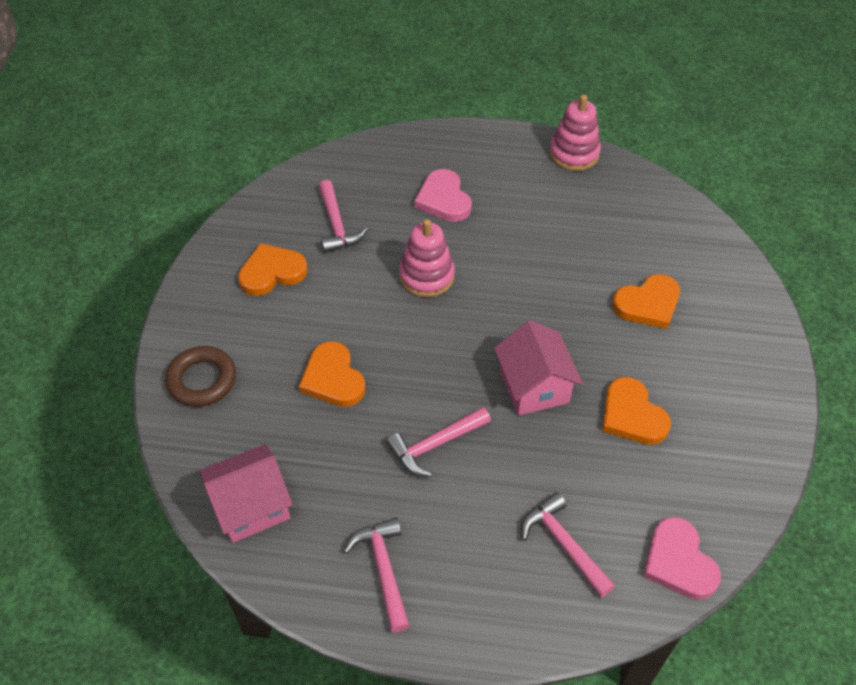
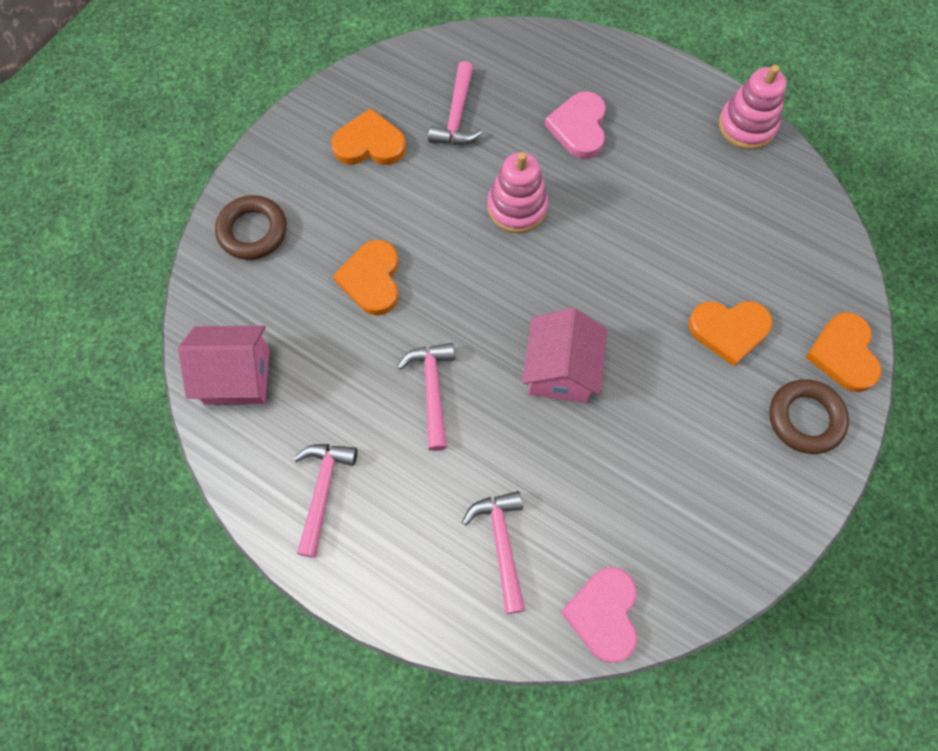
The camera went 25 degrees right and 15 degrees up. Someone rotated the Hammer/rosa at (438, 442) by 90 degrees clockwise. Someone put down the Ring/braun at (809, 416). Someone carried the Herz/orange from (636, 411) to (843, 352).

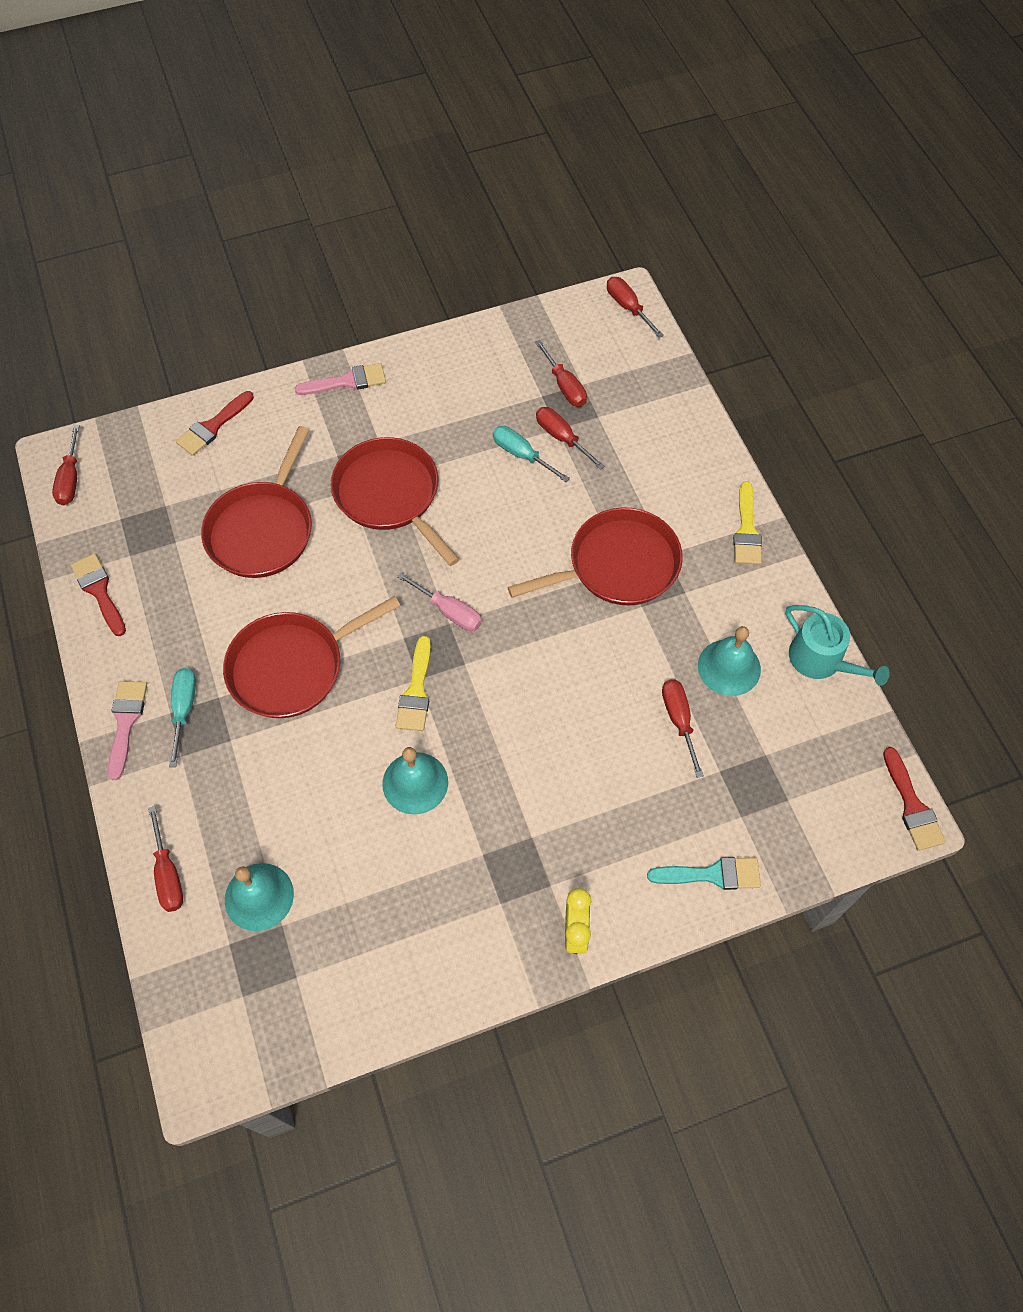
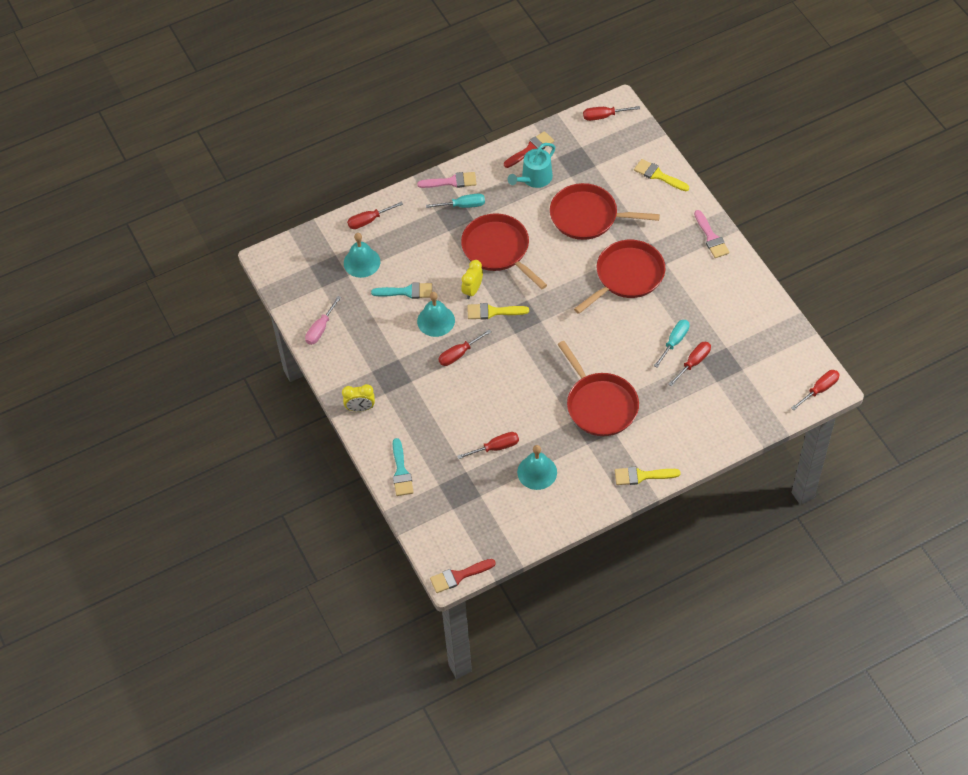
The camera went 85 degrees right and 5 degrees down. Someone carried the Schraubenzieher/rosa from (439, 601) to (323, 320). Someone put down the Pinsel/türkis at (401, 290). Someone carried the Schraubenzieher/rot from (561, 373) to (465, 347). Someone put down the Wecker/gelb at (472, 279). Someone carried the Gießkanne/türkis from (838, 645) to (531, 165). Someone repainted the Pinsel/rot at (215, 423), which became the Pinsel/gelb at (661, 175).

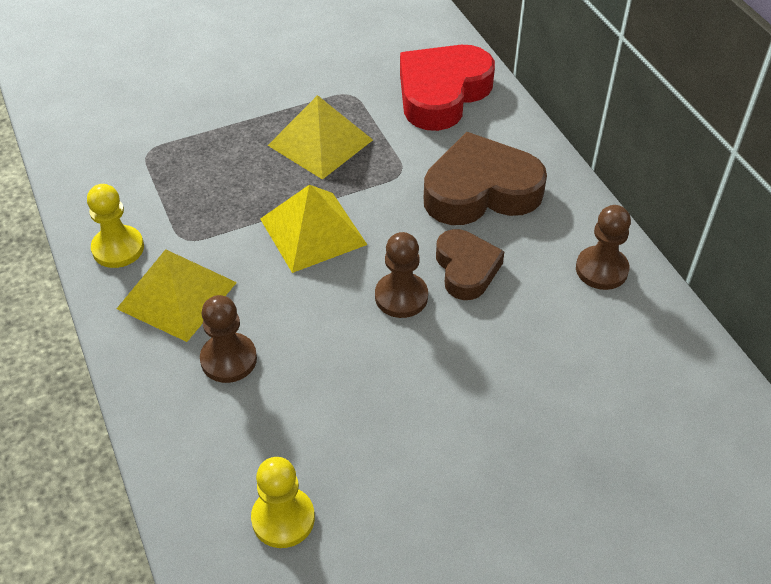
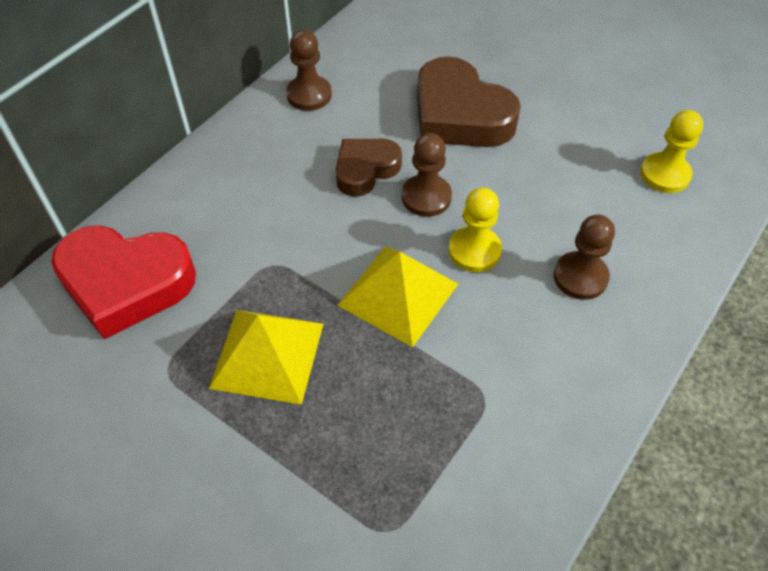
The camera went 120 degrees left and 5 degrees up. Someone carried the Herz/braun from (485, 178) to (469, 101). Someone carried the Bauer/gelb from (115, 226) to (475, 230). Someone took away the Pyramide/gelb at (176, 295).

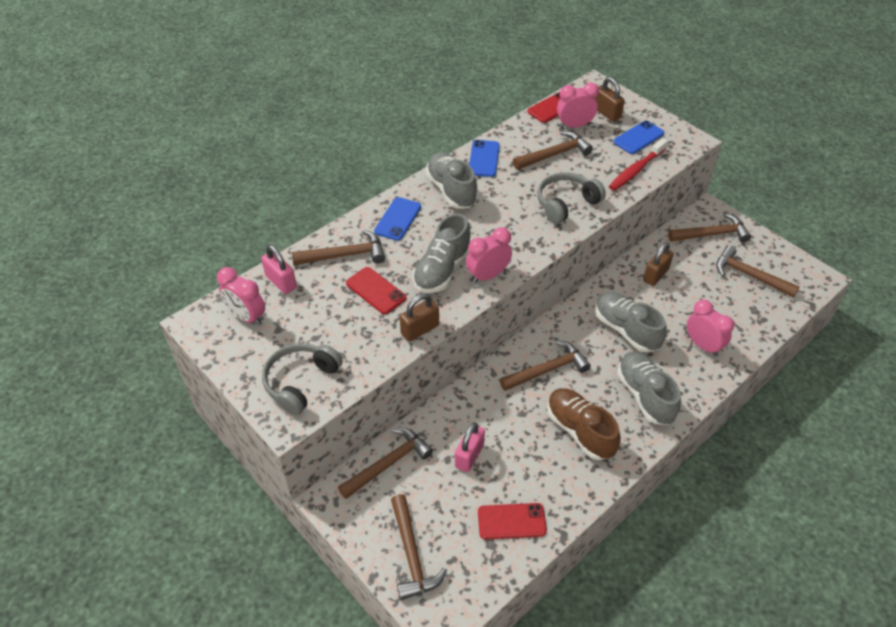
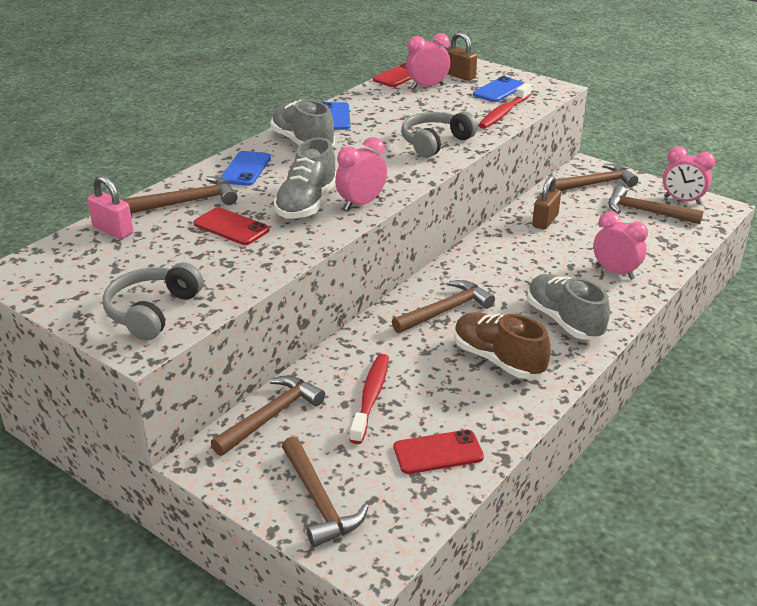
The camera went 10 degrees left and 15 degrees down. Someone swapped the Vorhängeschloss/rosa at (470, 447) for the Zahnbürste/rot at (369, 399). Someone carried the Wecker/rosa from (241, 296) to (689, 176). Someone took away the Vorhängeschloss/braun at (419, 317). Someone took away the Hammer/braun at (553, 150). Someone took away the Schuh/grau at (631, 322).

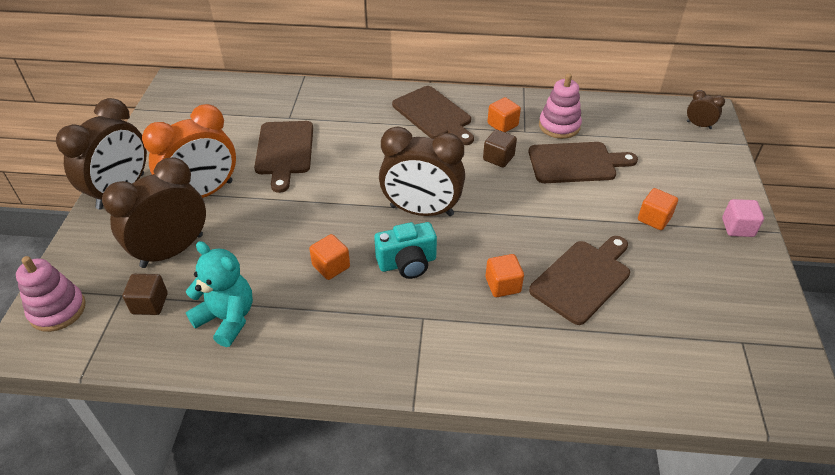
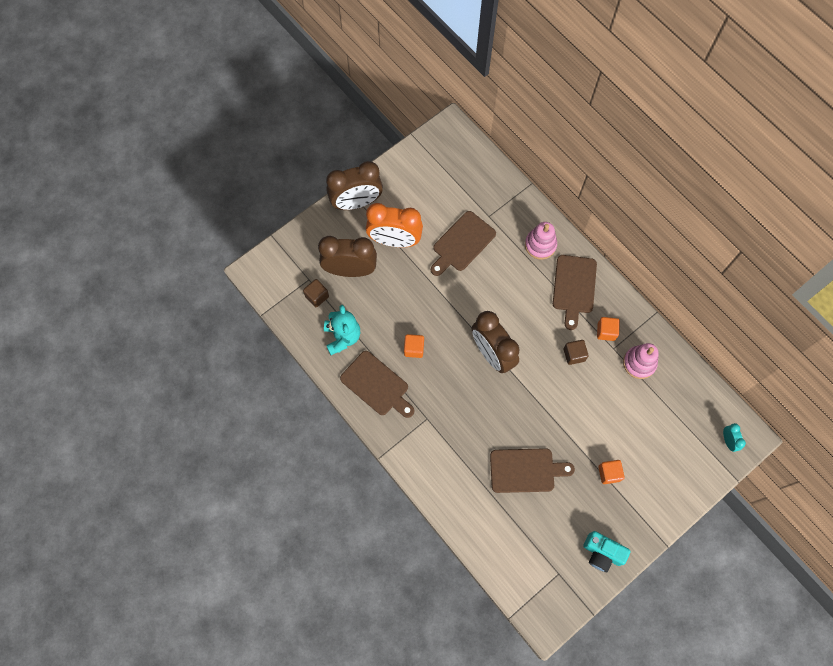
The camera went 45 degrees right and 25 degrees up. Someone carried the Schneidebrett/braun from (583, 162) to (377, 384). Someone carried the Stapelspielzeug/rosa from (51, 294) to (541, 241). Someone carried the Kamera/türkis from (405, 250) to (607, 551). Someone repainted the Wecker/braun at (706, 109), which became the Wecker/türkis at (734, 437). Someone took away the Kubus/orange at (504, 275). Someone took away the Kubus/rosa at (743, 218).

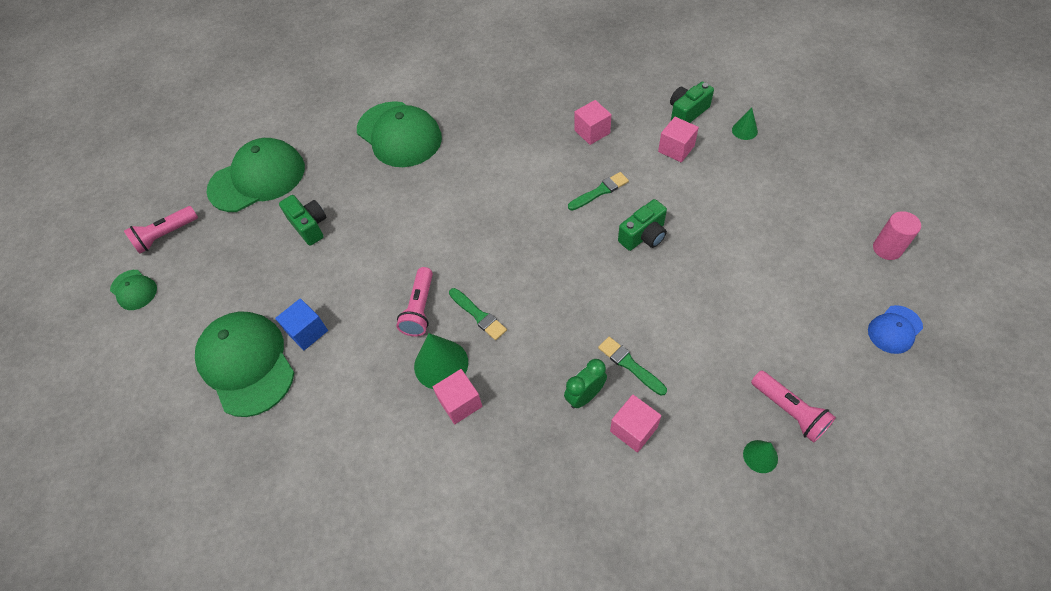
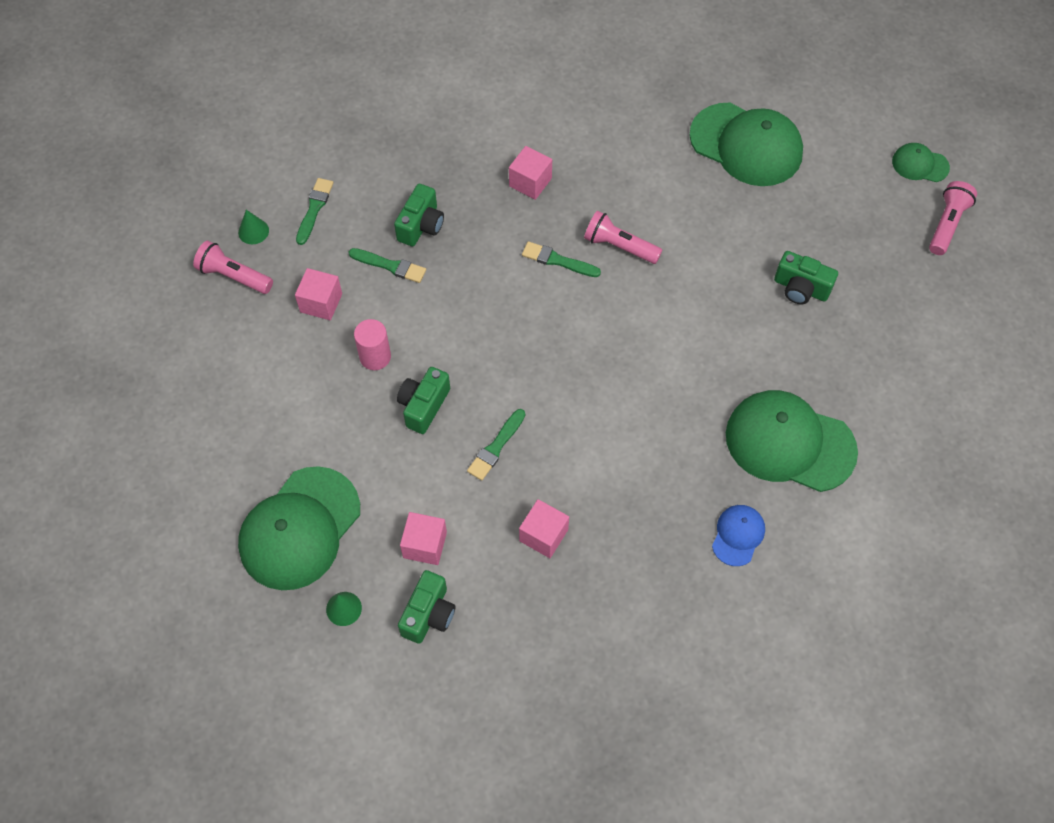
The camera went 150 degrees right and 5 degrees up. Someone carried the Kappe/grün from (255, 175) to (299, 528). Someone carried the Kubus/rosa from (635, 424) to (318, 294). Someone put down the Pinsel/grün at (314, 211). Someone carried the Vollzylinder/rosa from (897, 235) to (372, 344). Someone swapped the Wecker/grün at (585, 384) for the Kamera/grün at (419, 215). Someone rotated the Taschenlampe/rosa at (414, 301) by 45 degrees counterclockwise. Someone carried the Kappe/blau from (895, 329) to (738, 535). Someone took away the Kubus/blau at (301, 324). Someone took away the Kegel/grün at (441, 361).

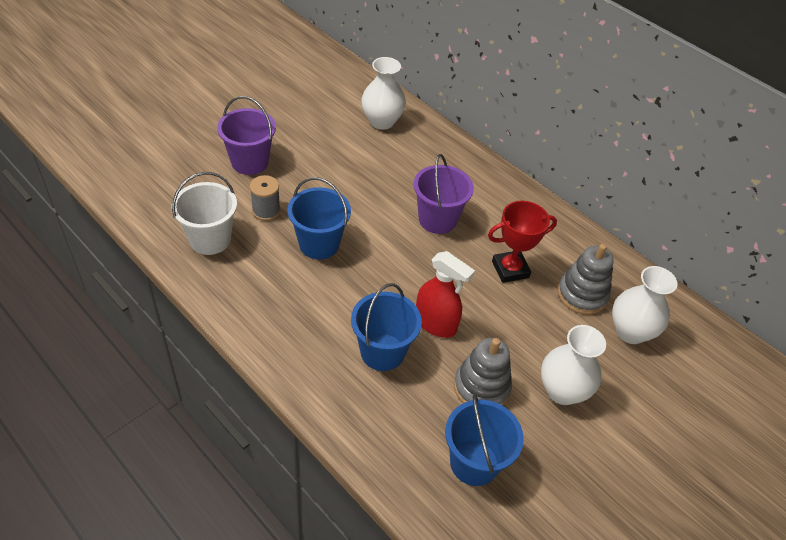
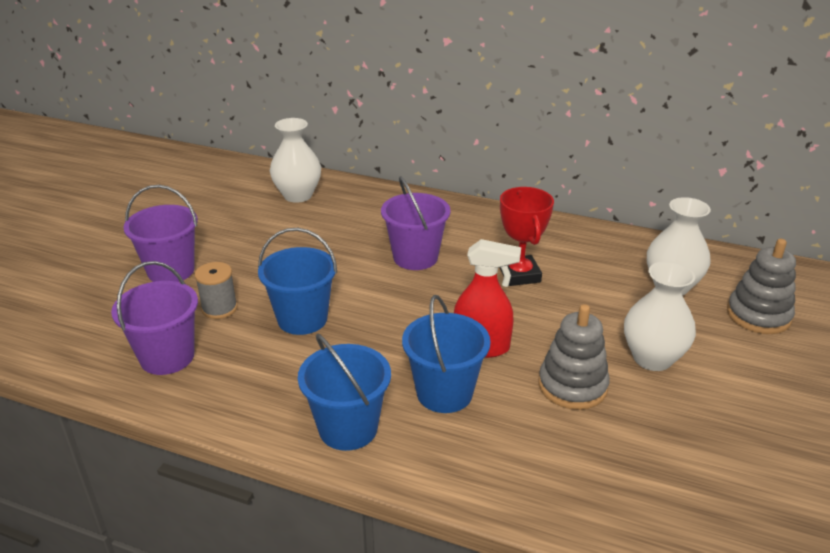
The camera went 20 degrees left and 15 degrees down. Someone repainted the Eimer/weiß at (204, 213), which became the Eimer/lila at (154, 318). Someone carried the Eimer/blau from (484, 440) to (344, 392). Someone rotated the Pokal/rot at (522, 242) by 60 degrees counterclockwise. Someone carried the Stapelspielzeug/grau from (585, 279) to (761, 286).

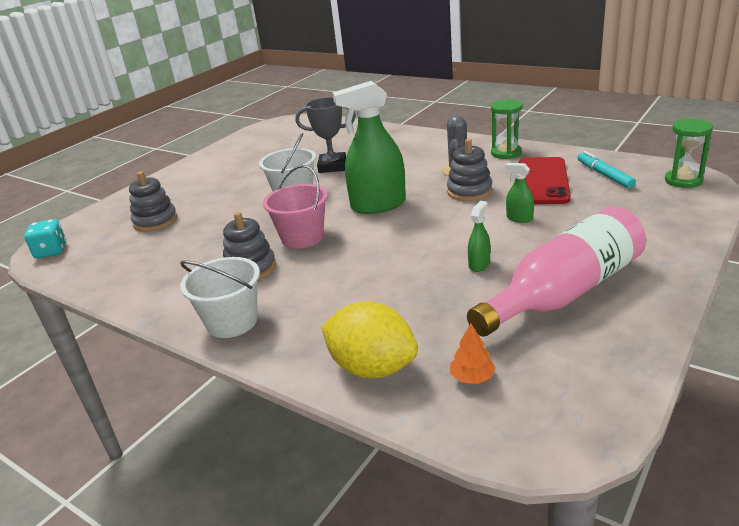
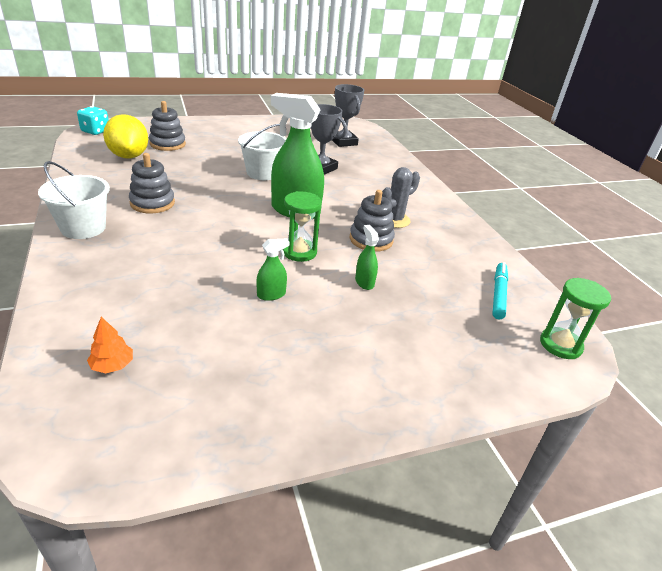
The camera went 30 degrees right and 5 degrees up. Someone carried the Zitrone/gelb from (369, 339) to (125, 136). Someone carried the Sanduhr/grün from (507, 129) to (302, 226). Someone put down the Pokal/grau at (348, 115). Someone took away the Eimer/rosa at (295, 207). Someone took away the Flasche/rosa at (556, 271). Someone took away the Handy/rot at (545, 180).

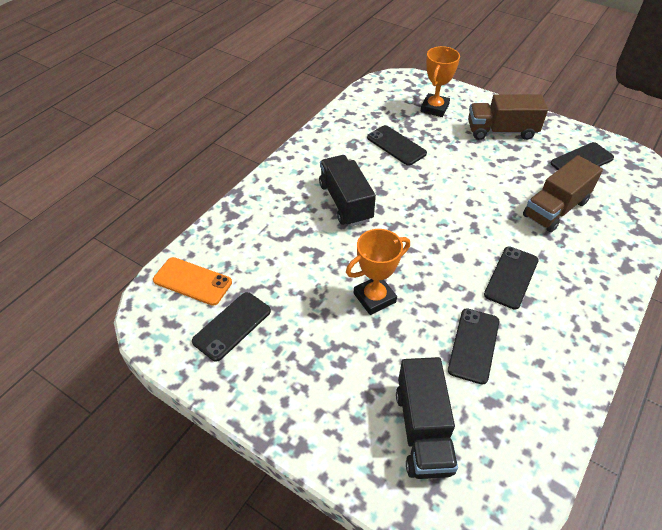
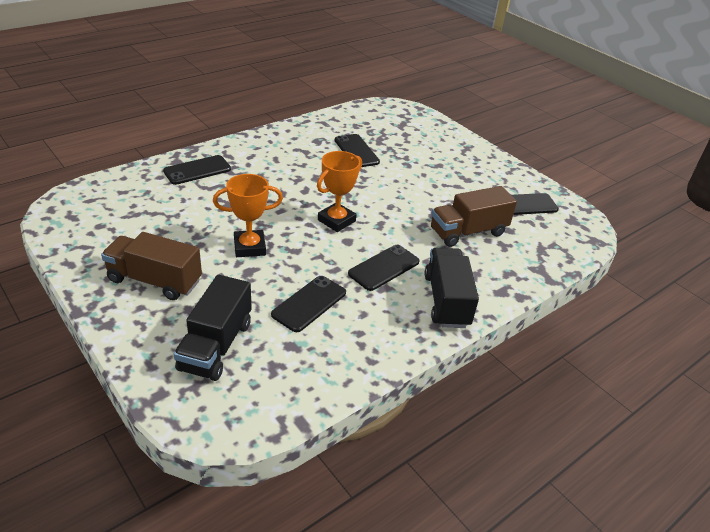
The camera went 15 degrees right and 10 degrees down. Someone carried the Lastwagen/braun from (508, 117) to (151, 266). Someone carried the Handy/schwarz from (231, 327) to (197, 170). Someone carried the Pokal/orange from (440, 81) to (339, 191). Someone carried the Lastwagen/schwarz from (347, 191) to (452, 288). Someone took away the Handy/orange at (192, 281).

